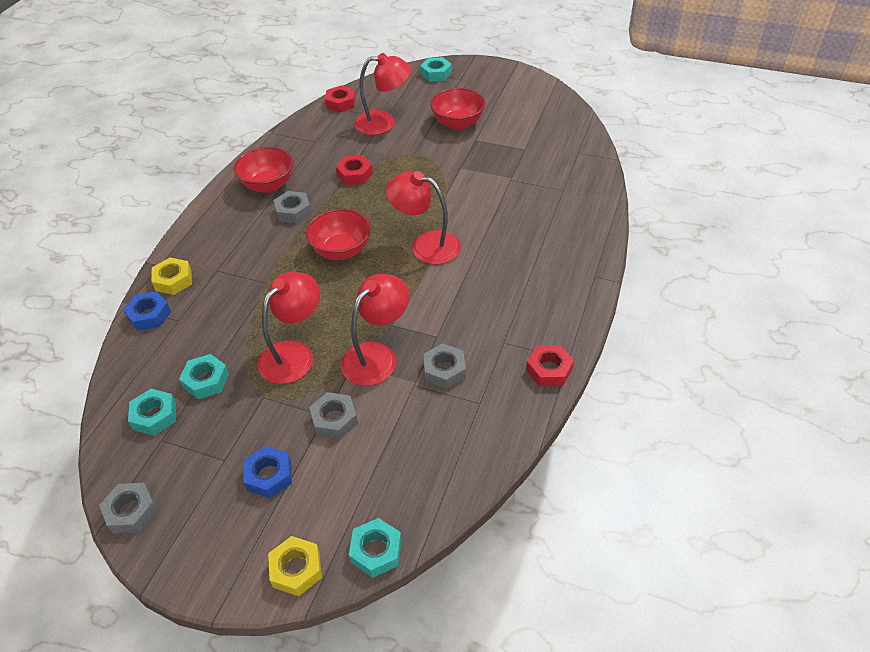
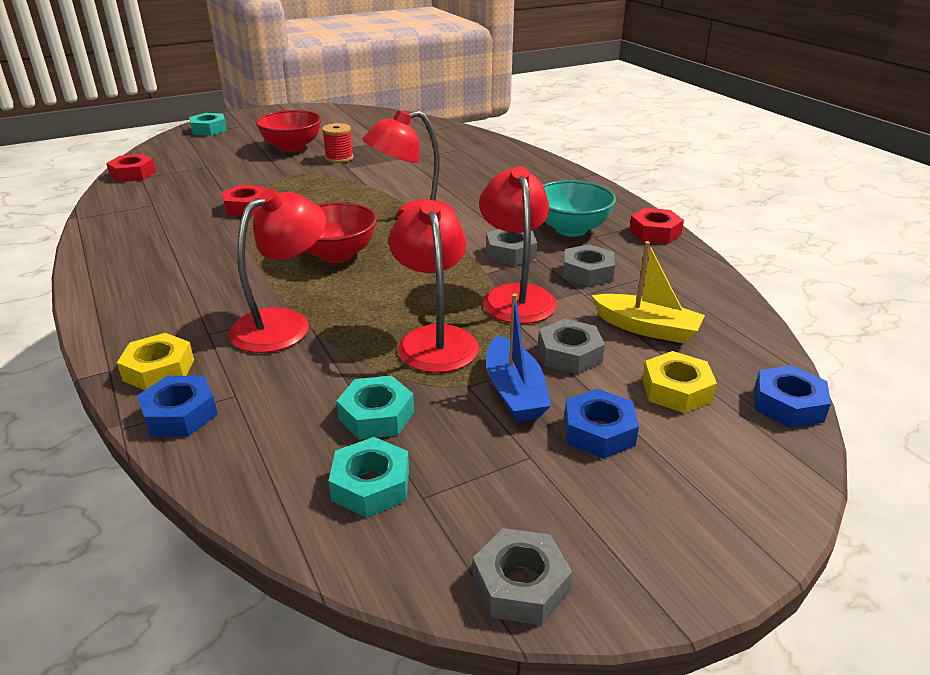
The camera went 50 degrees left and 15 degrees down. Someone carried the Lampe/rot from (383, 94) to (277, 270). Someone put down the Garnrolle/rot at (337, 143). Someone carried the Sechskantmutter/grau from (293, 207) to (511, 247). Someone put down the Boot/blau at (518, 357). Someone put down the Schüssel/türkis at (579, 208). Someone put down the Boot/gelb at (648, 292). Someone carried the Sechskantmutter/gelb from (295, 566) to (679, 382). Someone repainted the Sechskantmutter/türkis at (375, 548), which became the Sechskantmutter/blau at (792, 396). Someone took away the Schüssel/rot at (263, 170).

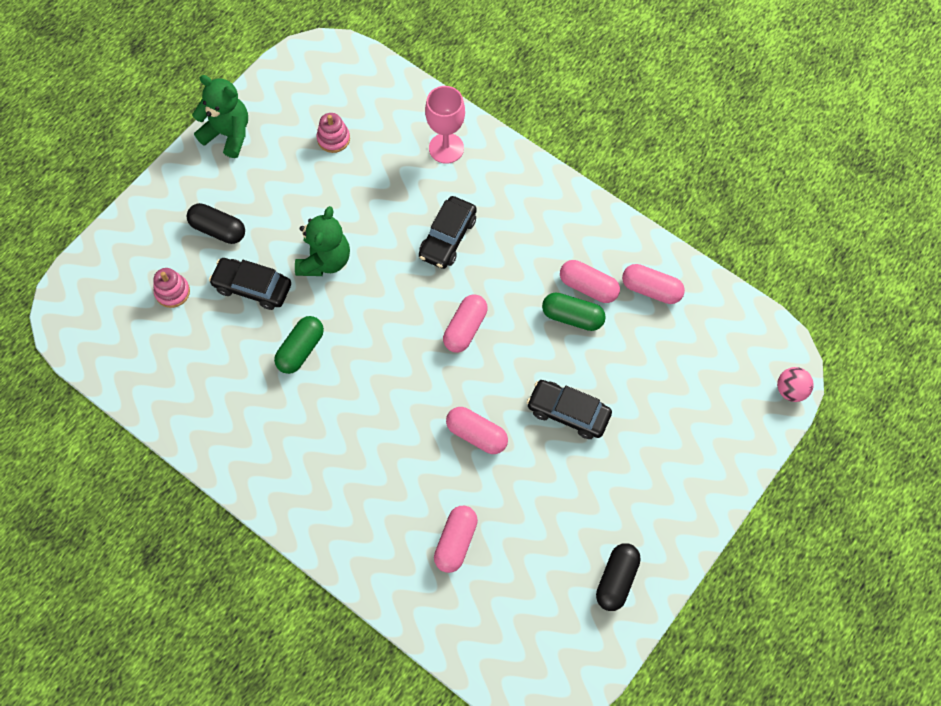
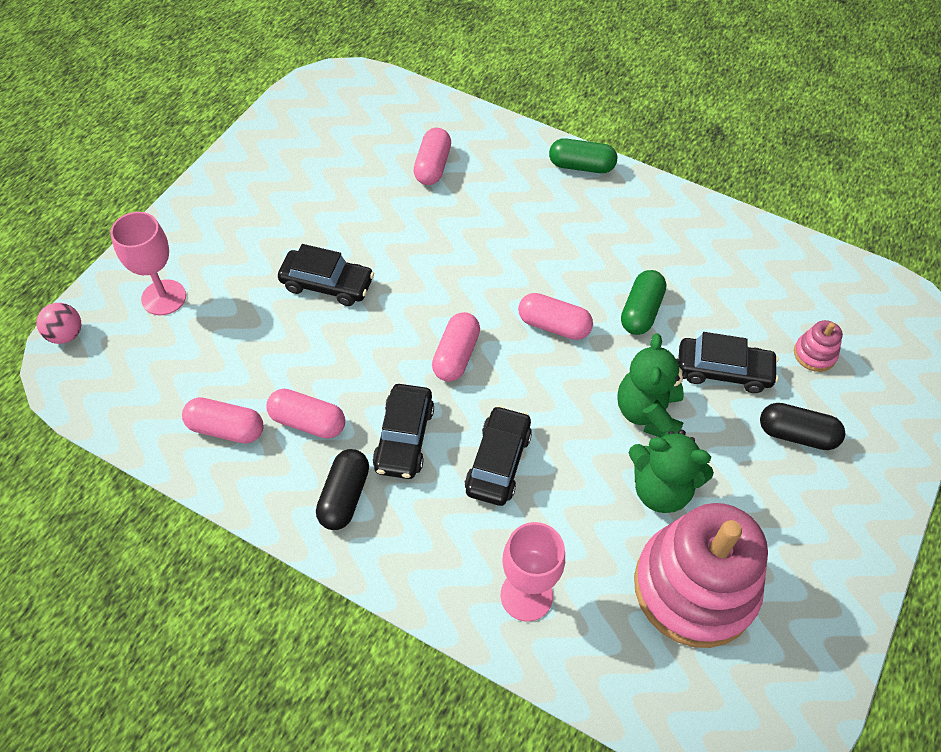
The camera went 170 degrees right and 10 degrees down. Someone put down the Kelch/rosa at (148, 263). Someone carried the Kapsel/schwarz from (618, 577) to (342, 489). Someone put down the Auto/schwarz at (403, 431). Someone carried the Kapsel/rosa from (477, 430) to (555, 316). Someone carried the Kapsel/grün from (574, 312) to (583, 155). Someone carried the Teddybär/grün from (220, 116) to (671, 471). Someone scaled the Stapelspielzeug/rosa at (333, 133) by 2.50.

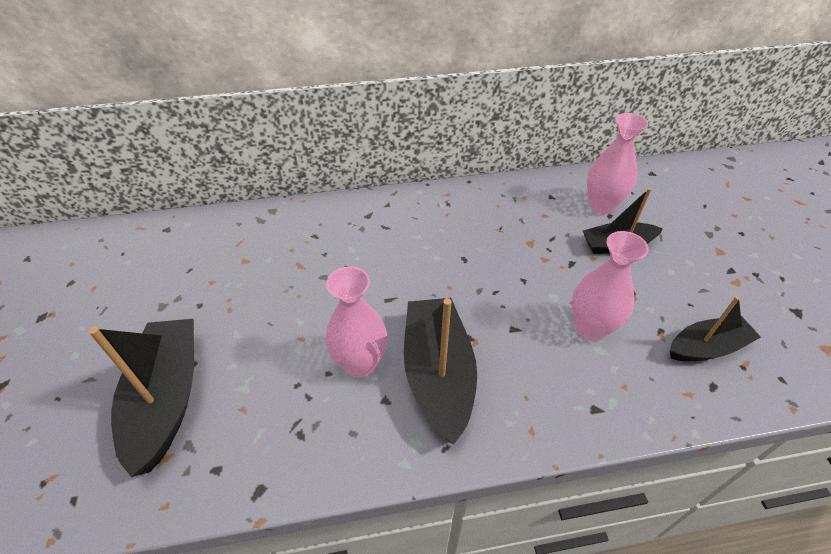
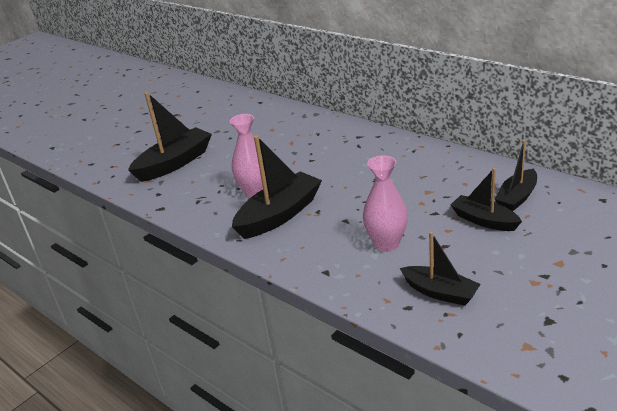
The camera went 55 degrees right and 15 degrees down. Someone swapped the Vase/rosa at (618, 163) for the Boot/schwarz at (515, 175).

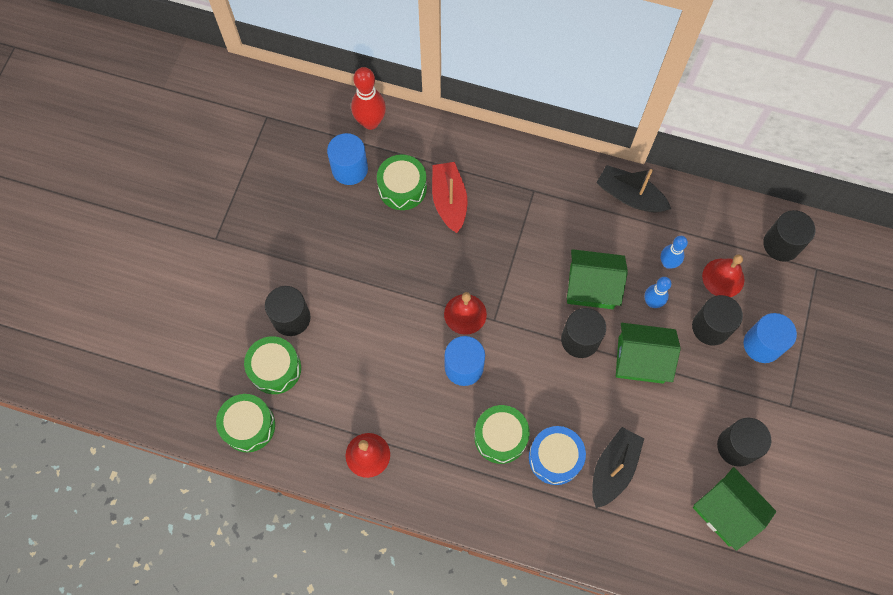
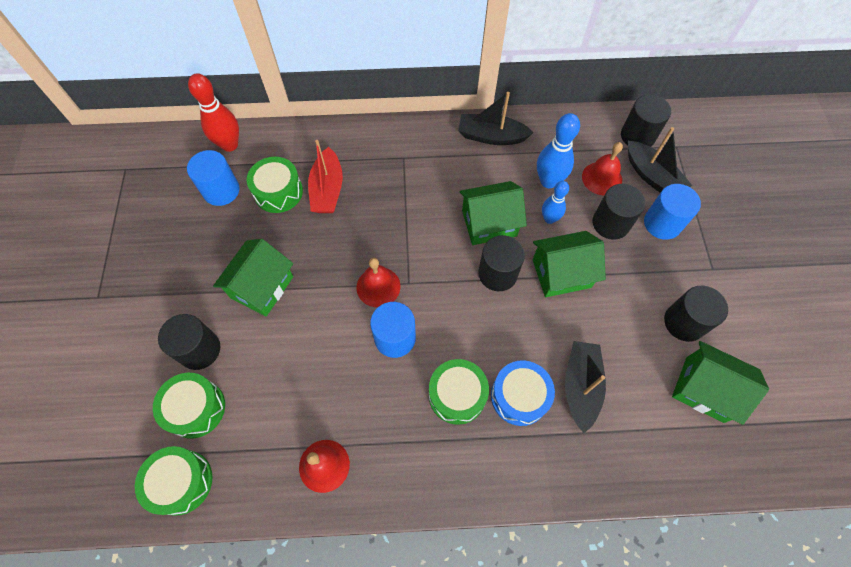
The camera went 20 degrees left and 5 degrees down. Someone put down the Haus/grün at (253, 277). Someone rotated the Boot/rot at (450, 197) by 150 degrees counterclockwise. Someone scaled the Bowlingkegel/blau at (674, 252) by 1.57. Someone put down the Boot/schwarz at (660, 160).

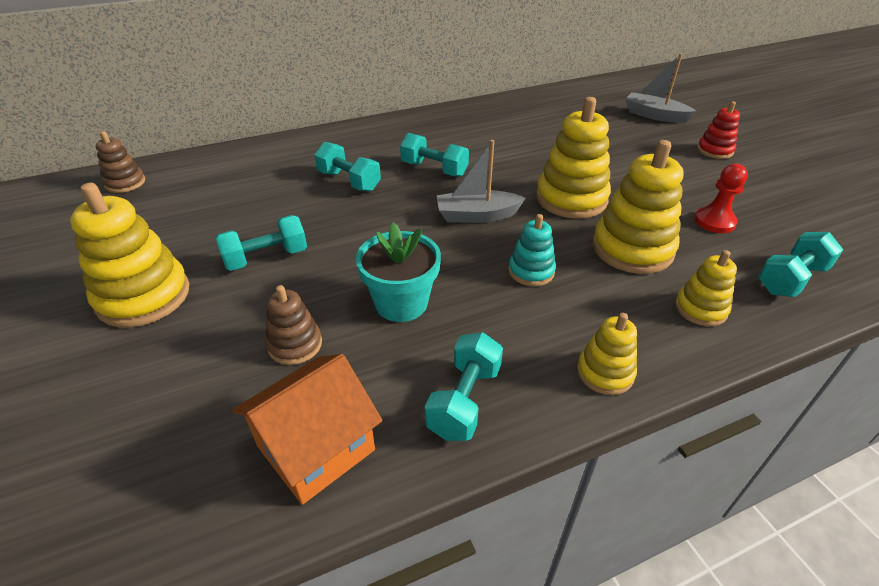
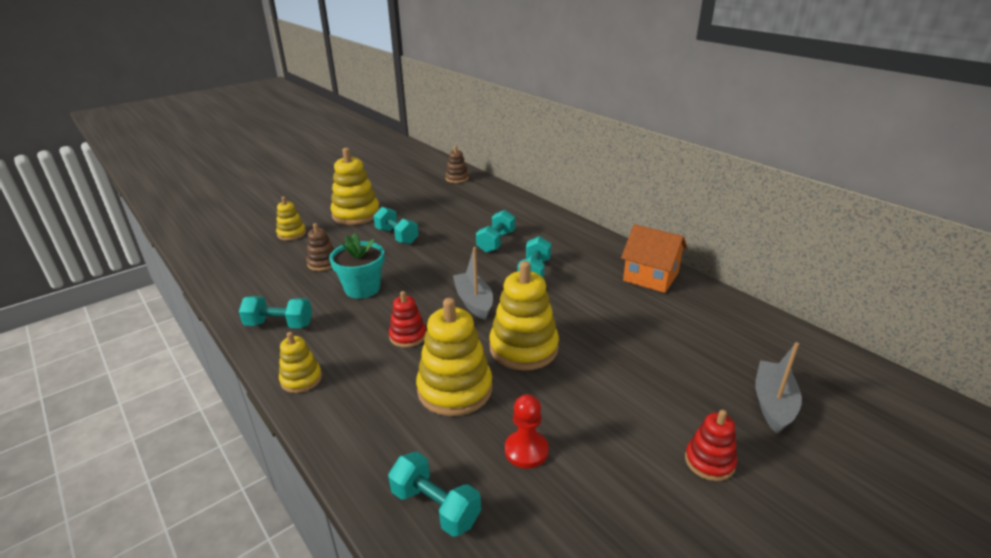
The camera went 75 degrees right and 10 degrees down. Someone carried the Stapelspielzeug/gelb from (706, 288) to (291, 218). Someone repainted the Stapelspielzeug/türkis at (532, 250), which became the Stapelspielzeug/rot at (407, 319). Someone carried the Haus/orange from (307, 429) to (654, 258).

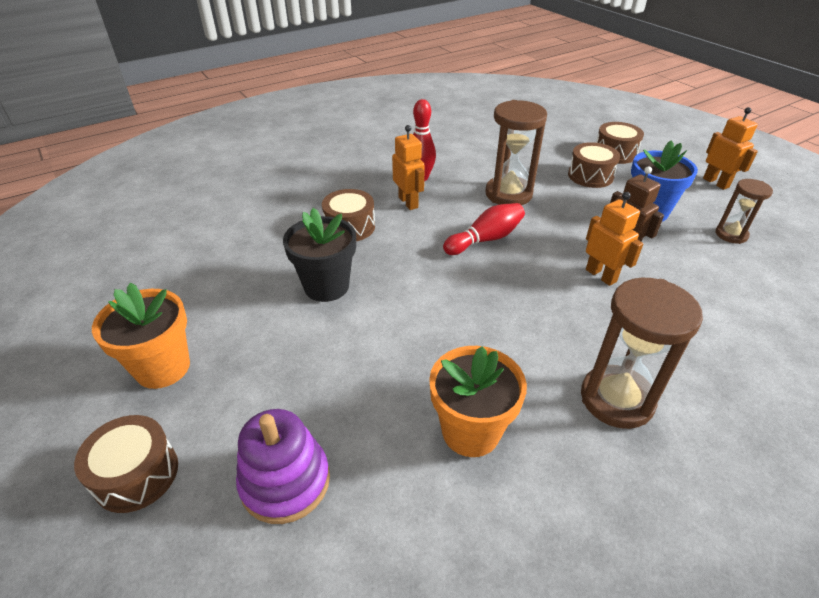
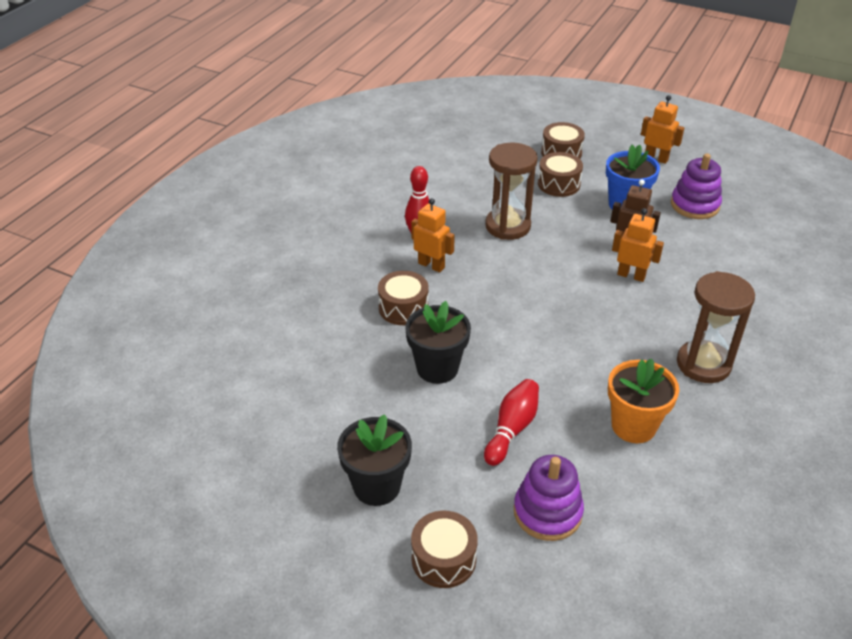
The camera went 30 degrees left and 0 degrees up. Someone repainted the Blumentopf/orange at (141, 336), which became the Blumentopf/schwarz at (374, 460). Someone carried the Bowlingkegel/rot from (484, 229) to (511, 422). Someone swapped the Sanduhr/braun at (744, 211) for the Stapelspielzeug/lila at (696, 186).

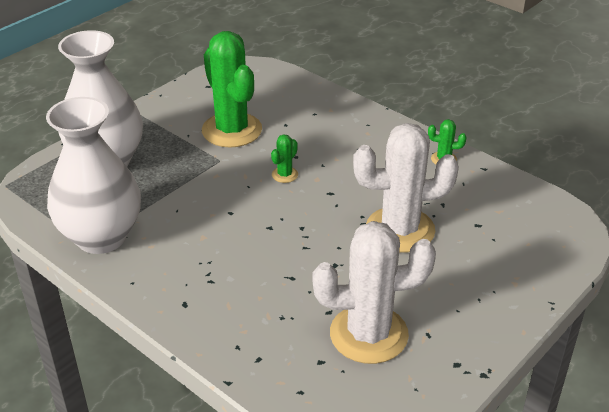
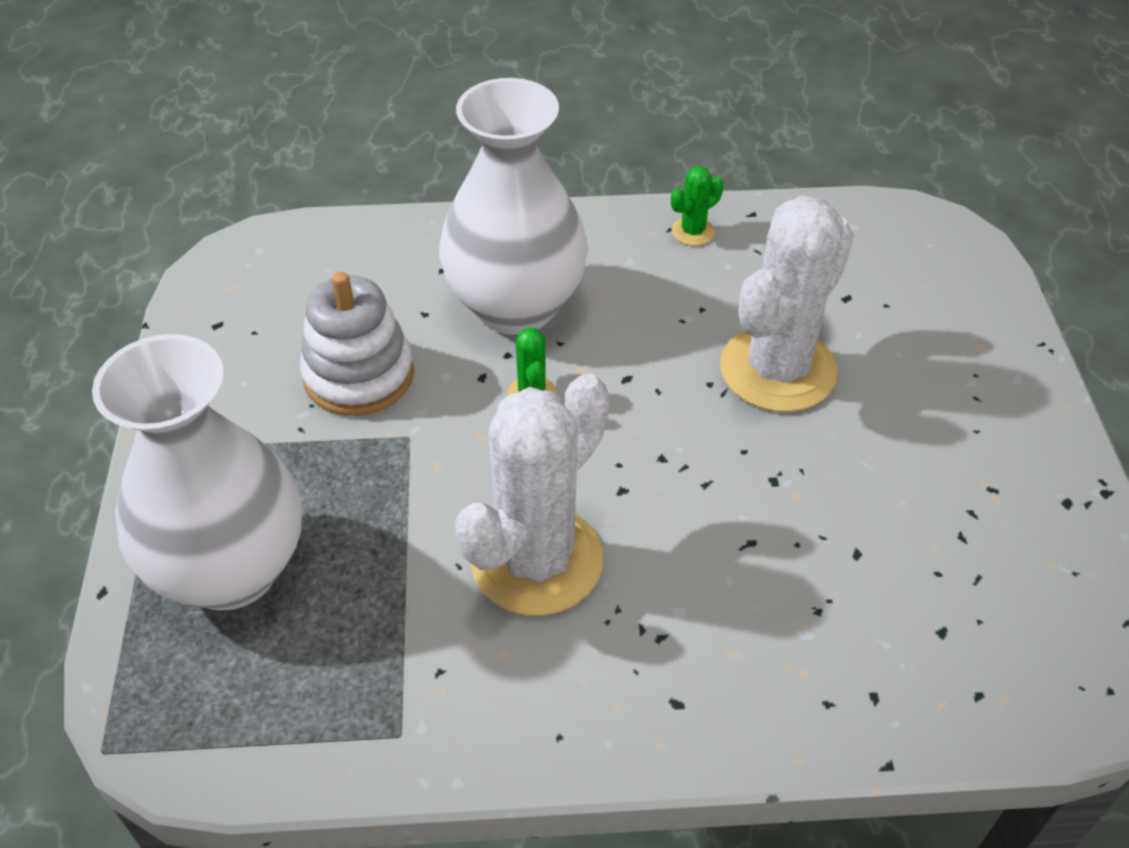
The camera went 45 degrees left and 10 degrees up. Someone swapped the Kaktus/grün at (232, 89) for the Stapelspielzeug/weiß at (357, 344). Someone carried the Vase/weiß from (93, 175) to (513, 206). Someone carried the Kaktus/weiß from (374, 292) to (532, 494).

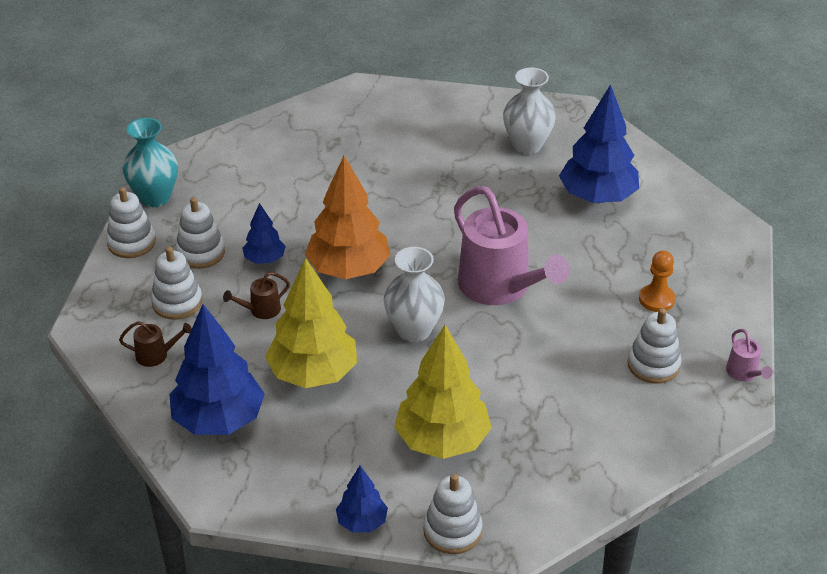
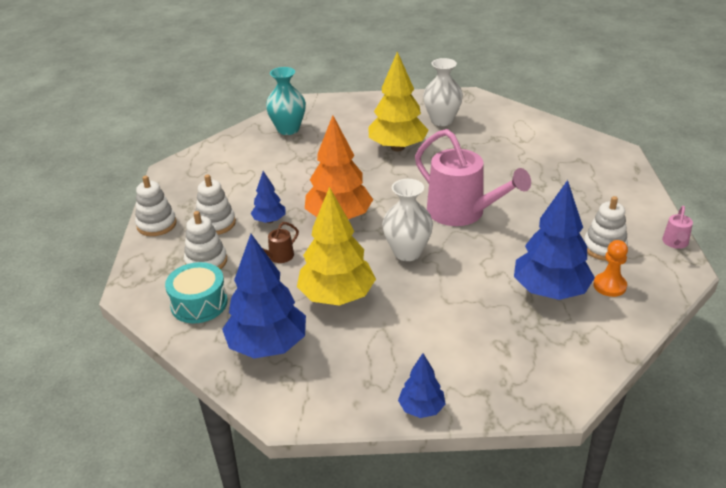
The camera went 10 degrees left and 5 degrees down. Someone swapped the Gießkanne/braun at (155, 344) for the Trommel/türkis at (196, 292). Someone carried the Vase/türkis from (150, 162) to (286, 101). Someone carried the Baum/gelb from (443, 392) to (398, 101). Someone carried the Baum/blau from (599, 143) to (554, 240). Someone carried the Bauer/orange from (657, 281) to (610, 268). Someone rotated the Gießkanne/rosa at (749, 355) by 45 degrees clockwise. Someone took away the Stapelspielzeug/weiß at (453, 514).

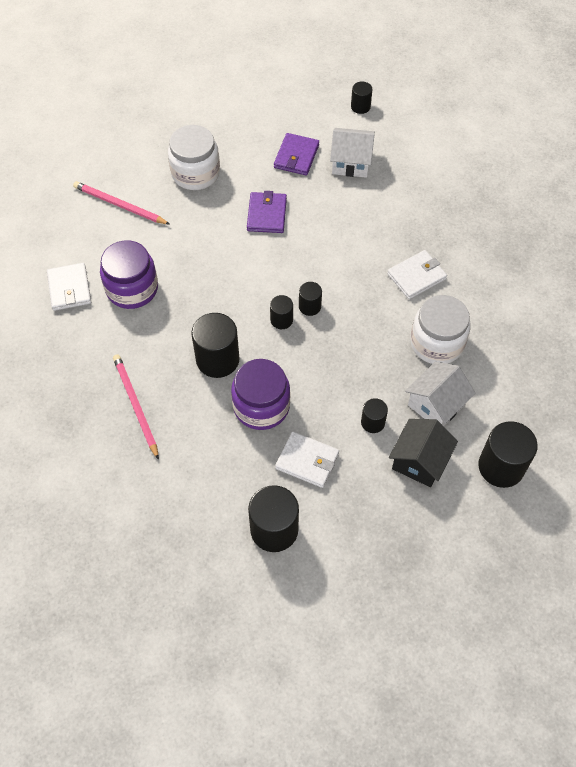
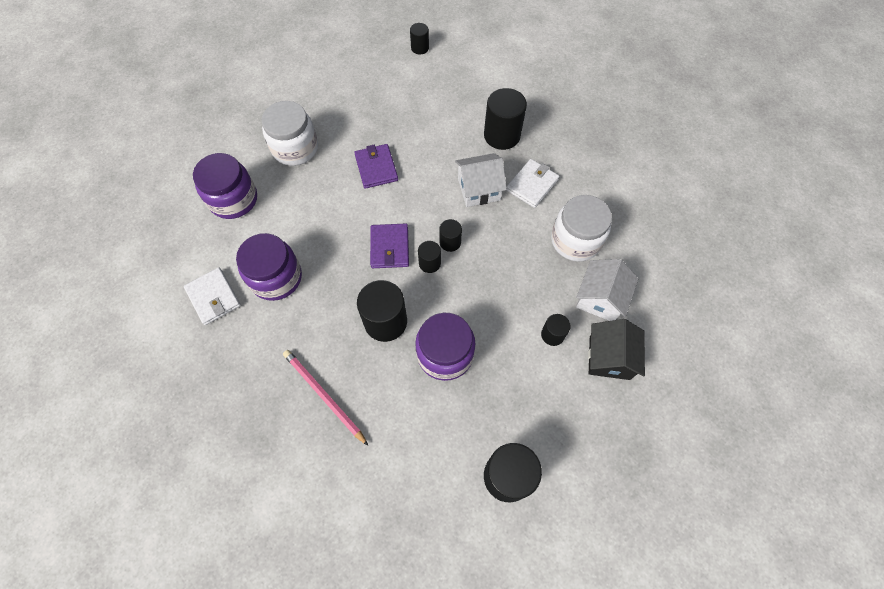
The camera went 20 degrees left and 5 degrees up. Someone swapped the Bleistift/rosa at (121, 203) for the Einmachglas/lila at (225, 186). Someone carried the Geldbörse/lila from (296, 154) to (389, 246). Someone carried the Haus/weiß from (352, 153) to (481, 180). Someone carried the Vollzylinder/schwarz from (508, 454) to (505, 119). Someone took away the Geldbörse/weiß at (307, 459).

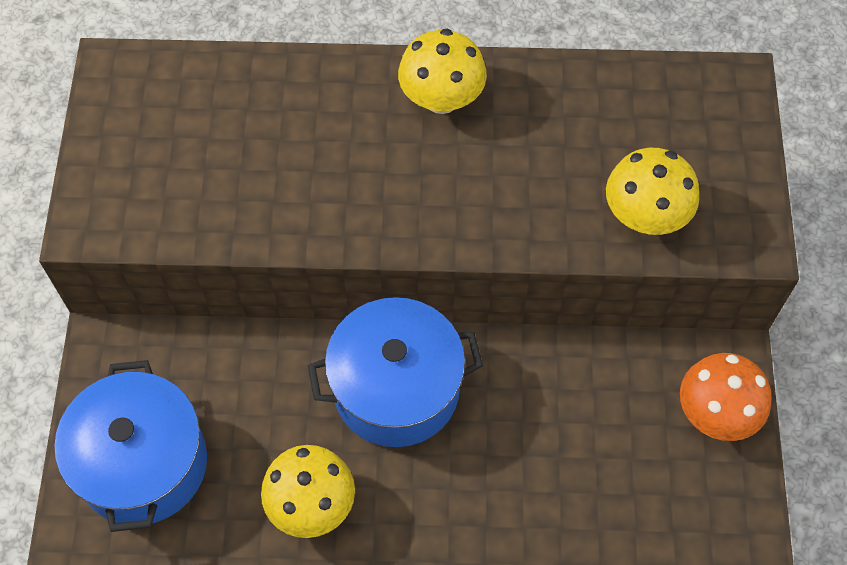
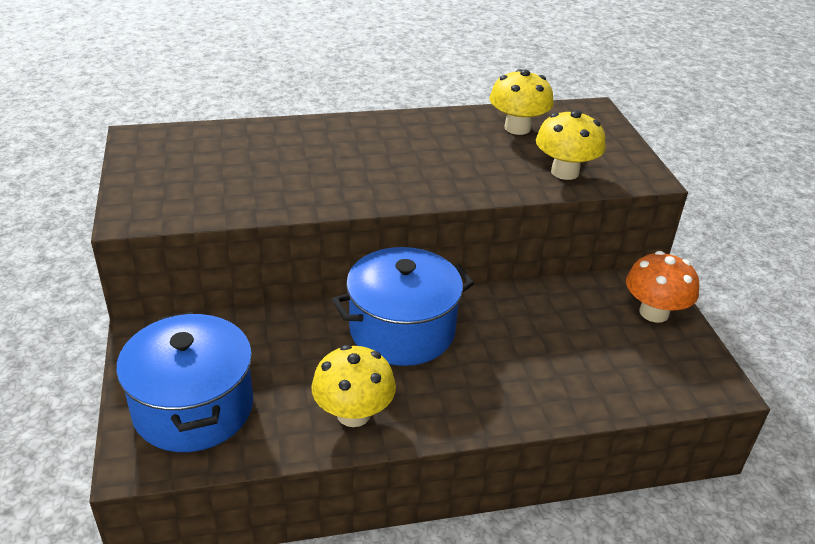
The camera went 15 degrees left and 25 degrees down. Someone carried the Pilz/gelb from (442, 71) to (521, 102).

